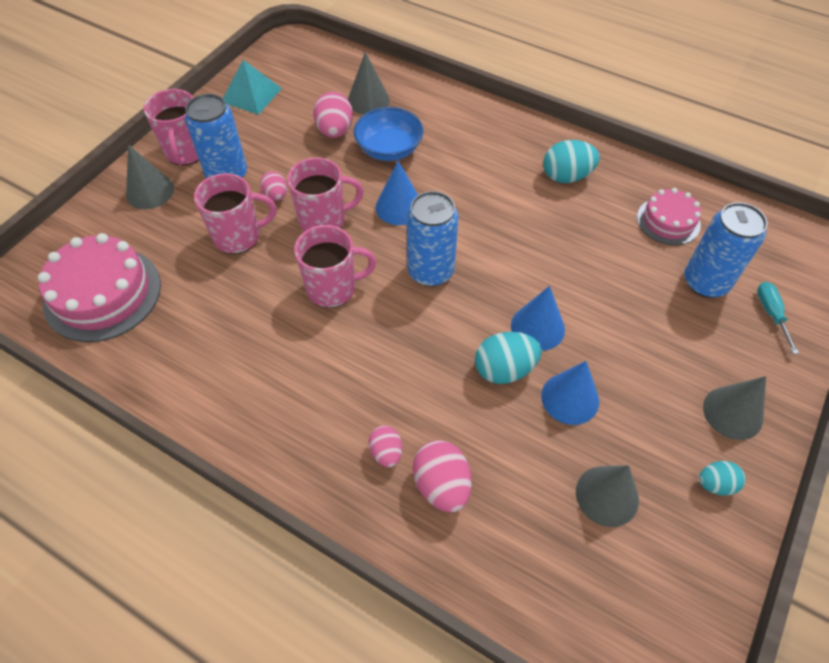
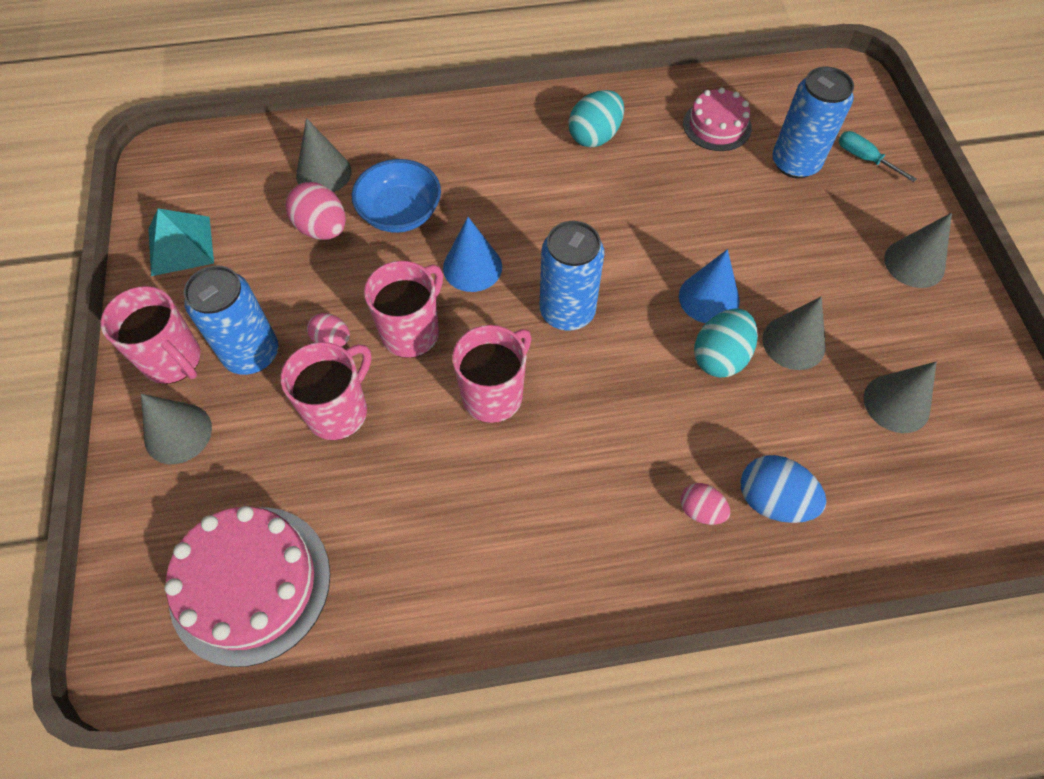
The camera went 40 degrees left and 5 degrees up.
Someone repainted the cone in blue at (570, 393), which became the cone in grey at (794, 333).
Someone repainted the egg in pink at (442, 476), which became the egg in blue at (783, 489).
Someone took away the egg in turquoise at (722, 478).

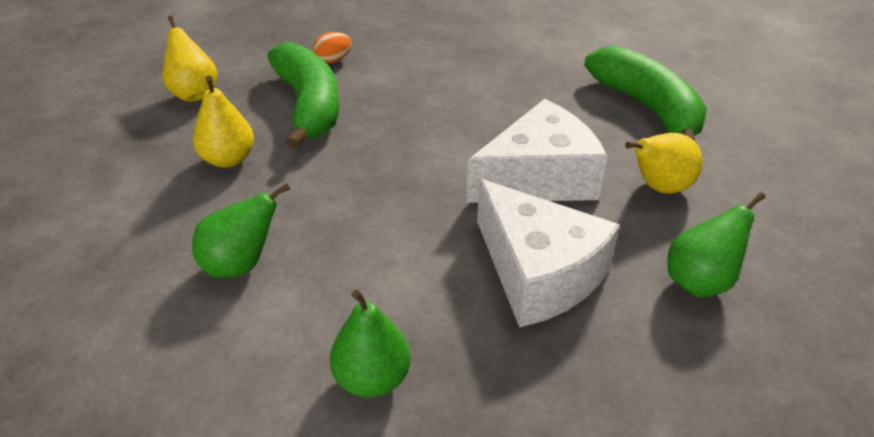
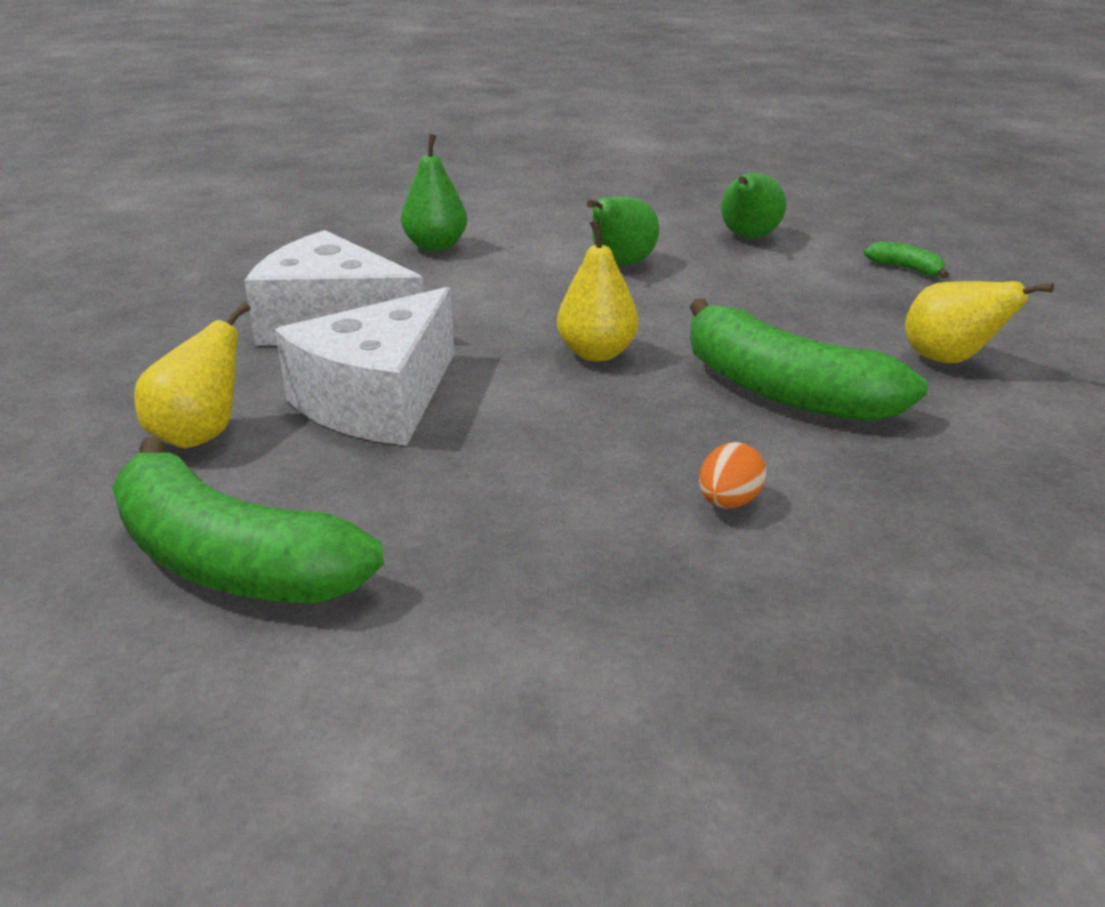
The camera went 150 degrees right and 10 degrees down.
Someone carried the egg in orange from (332, 47) to (732, 475).
Someone carried the pear in yellow from (223, 122) to (598, 290).
Someone carried the pear in green from (716, 244) to (754, 205).
Someone put down the banana in green at (906, 259).

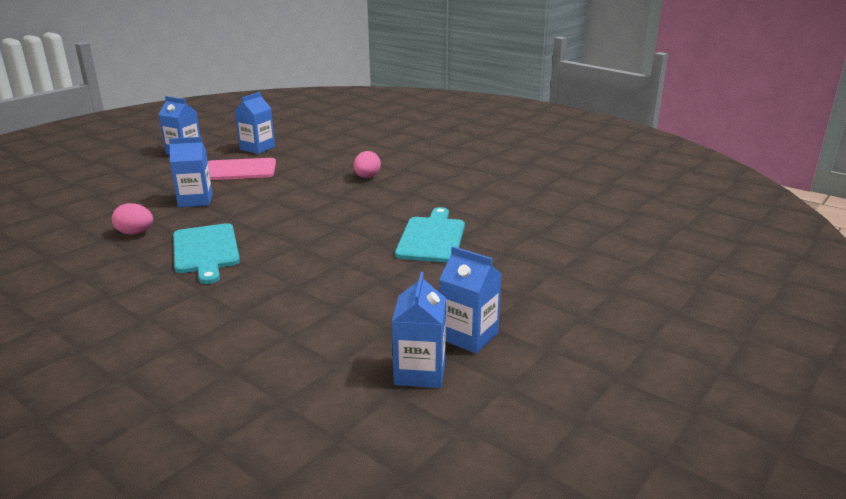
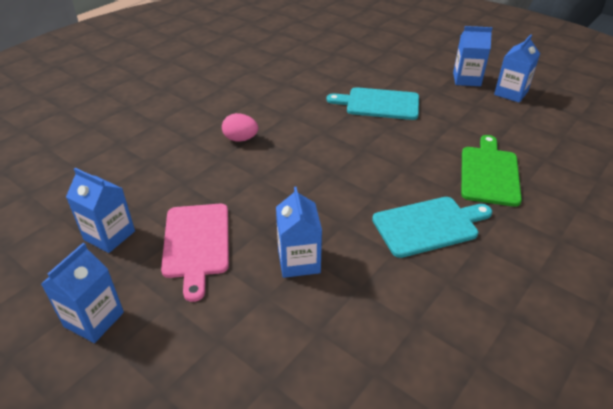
The camera went 90 degrees left and 15 degrees up.
Someone took away the egg in pink at (132, 218).
Someone carried the carton in blue from (419, 330) to (472, 56).
Someone put down the cutting board in green at (491, 171).

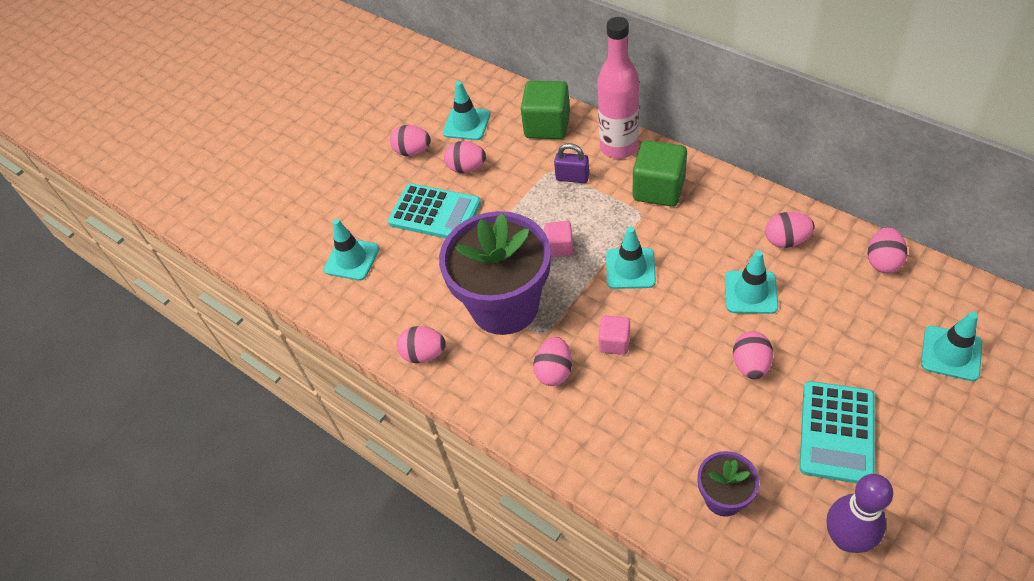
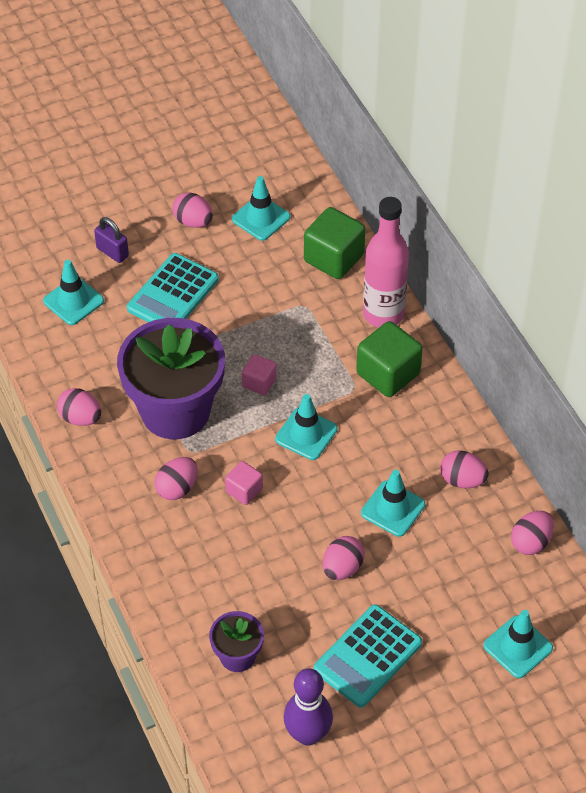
The camera went 20 degrees right and 0 degrees up.
Someone took away the egg in pink at (465, 157).
Someone carried the padlock in purple from (571, 163) to (111, 240).
Someone rotated the calculator in turquoise at (434, 210) by 75 degrees clockwise.

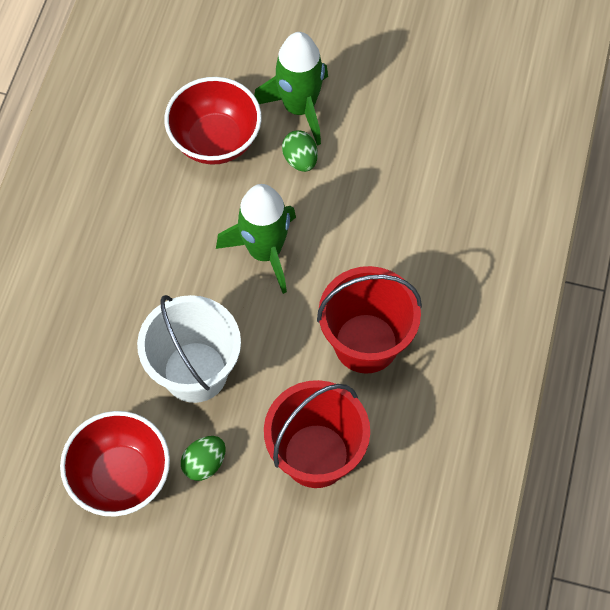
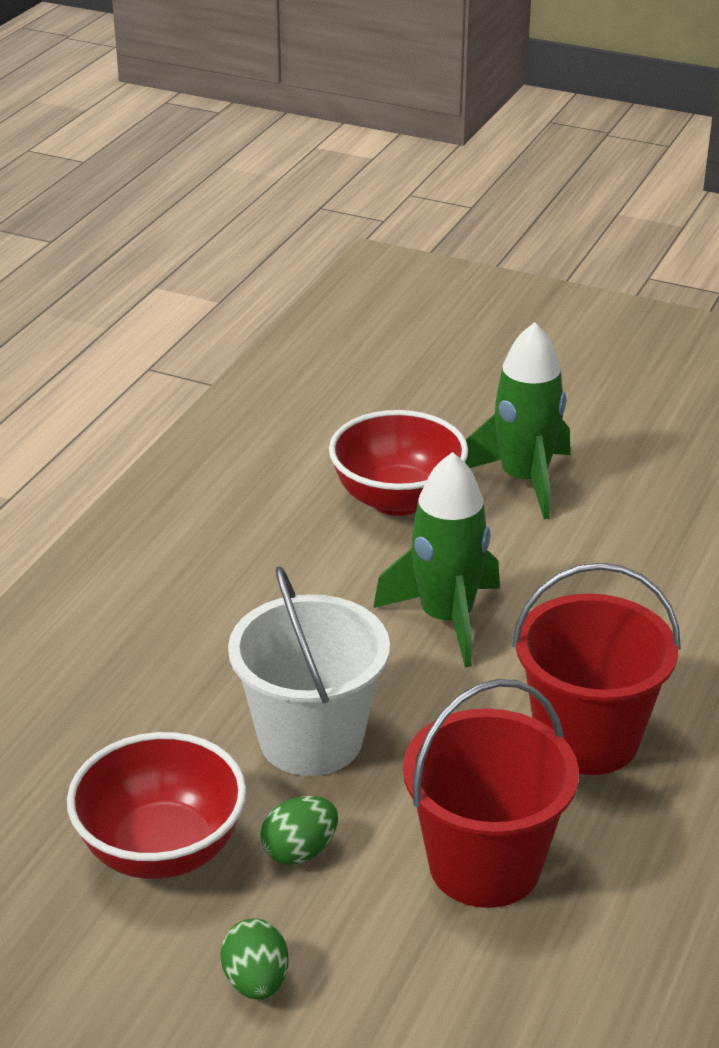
The camera went 10 degrees right and 30 degrees down.
Someone carried the egg in green from (300, 151) to (254, 959).

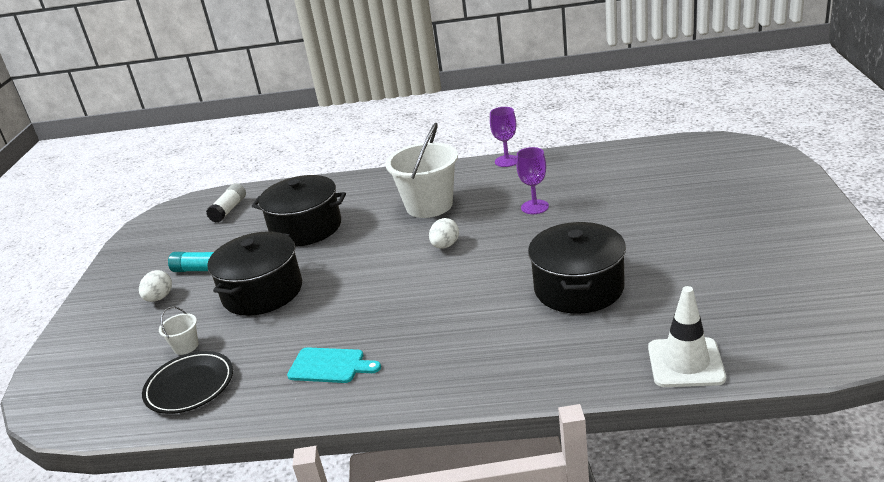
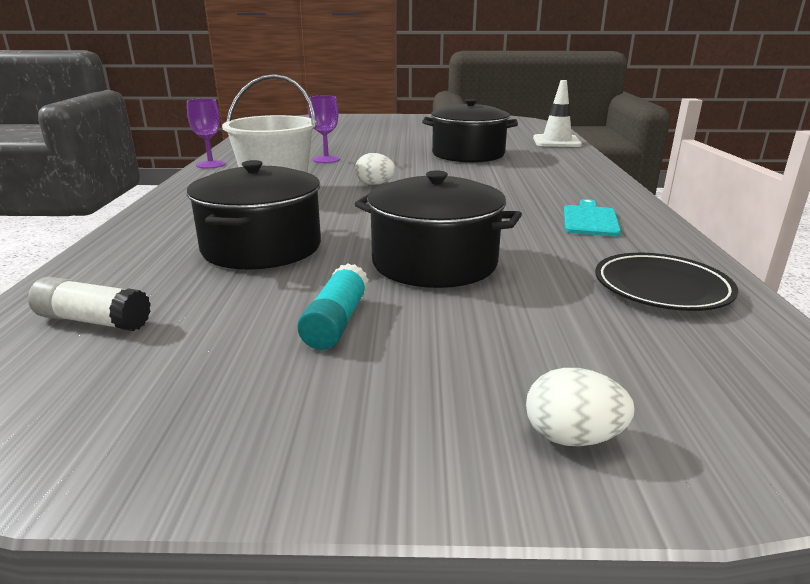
The camera went 95 degrees left and 5 degrees down.
Someone carried the egg in white from (155, 286) to (580, 407).
Someone took away the bucket in white at (178, 330).

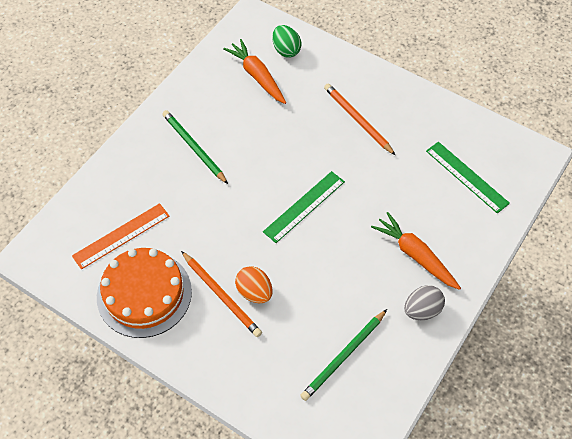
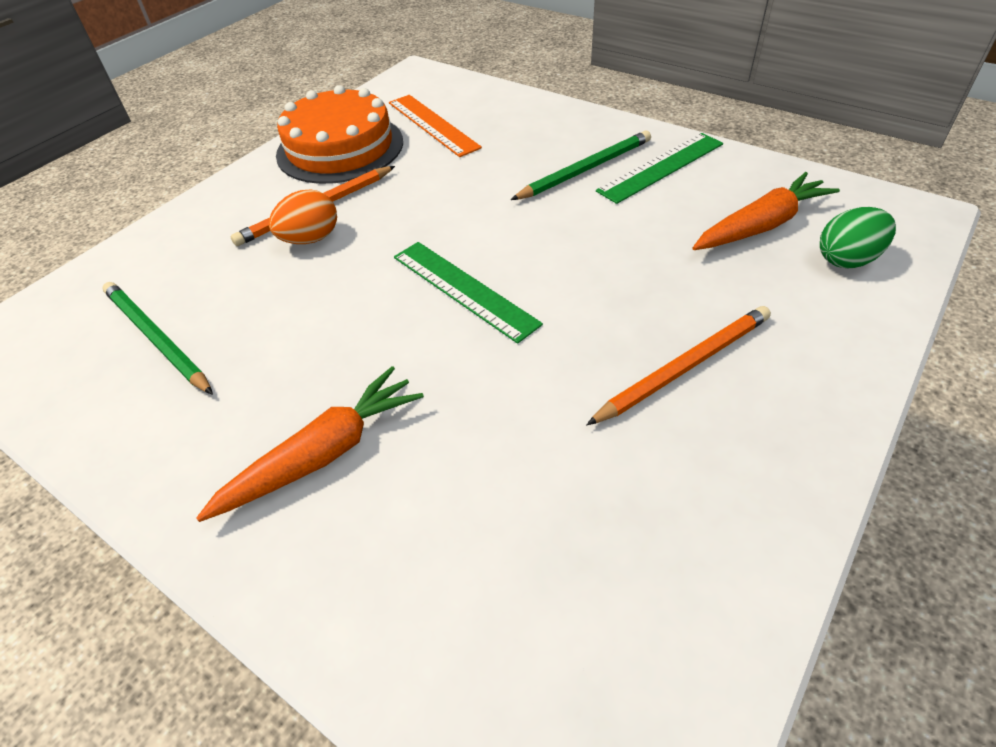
The camera went 95 degrees right and 10 degrees down.
Someone carried the ruler in green from (468, 178) to (659, 168).
Someone took away the egg in grey at (424, 302).

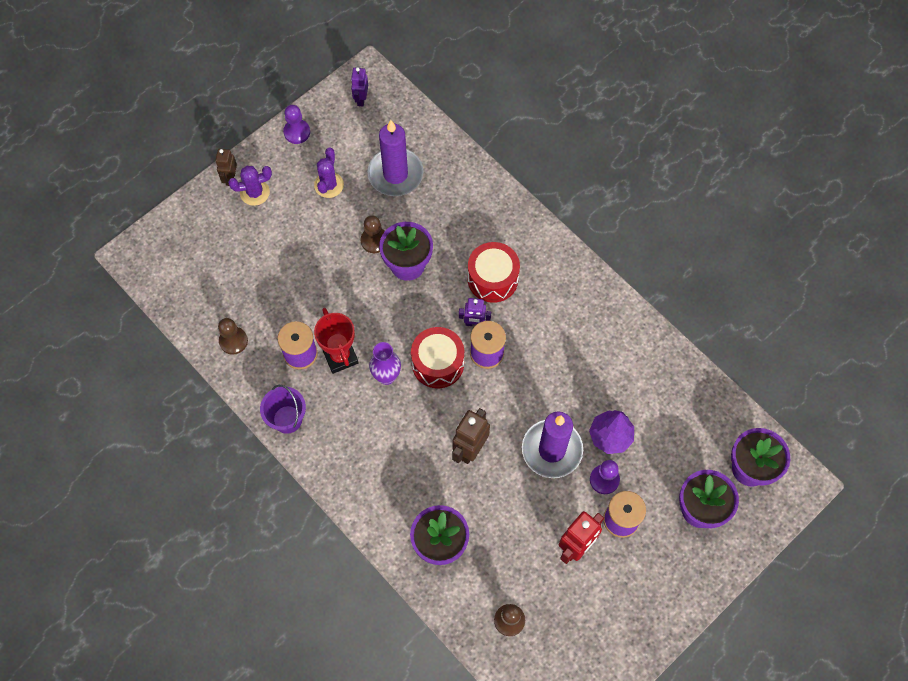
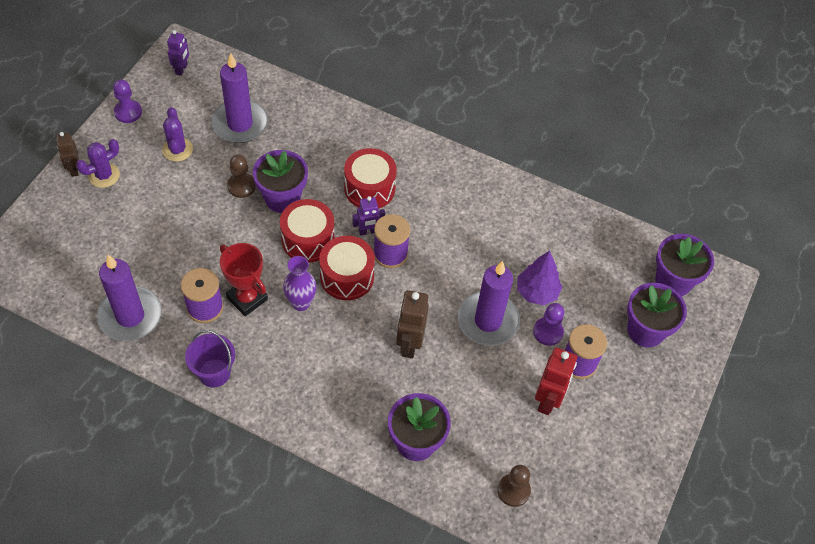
The camera went 25 degrees left and 10 degrees down.
Someone rotated the robot in purple at (359, 87) by 150 degrees counterclockwise.
Someone swapped the pawn in brown at (233, 336) for the candle in purple at (129, 298).
Someone put down the drum in red at (307, 231).

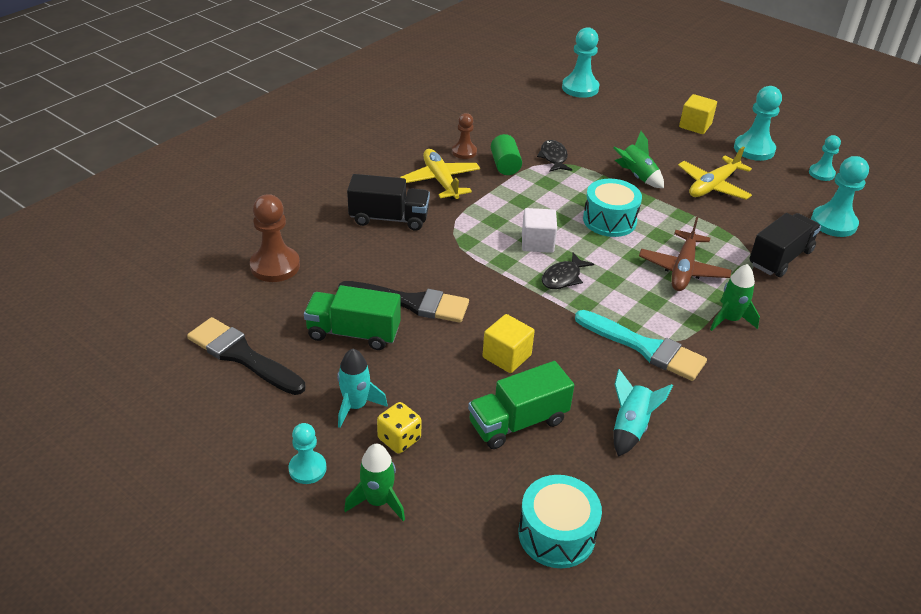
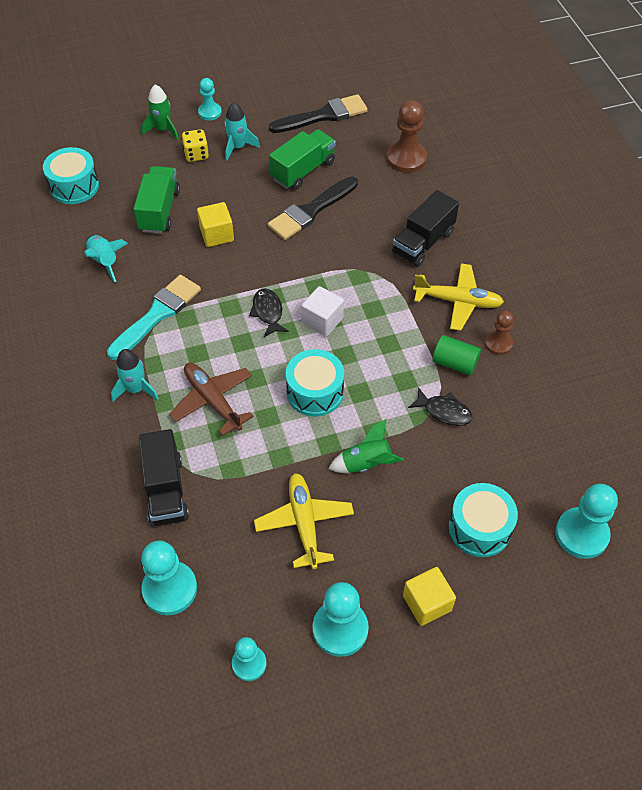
The camera went 125 degrees right and 15 degrees up.
Someone repainted the rocket in green at (735, 297), which became the rocket in turquoise at (135, 375).
Someone rotated the brush in turquoise at (641, 345) by 150 degrees clockwise.
Someone put down the drum in turquoise at (483, 520).

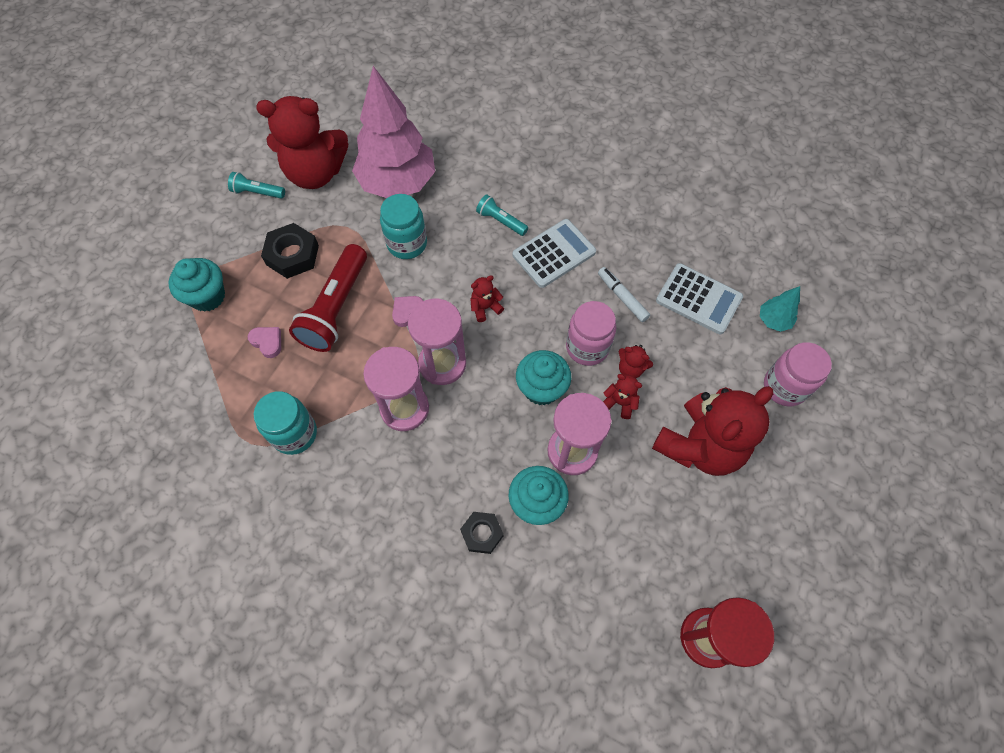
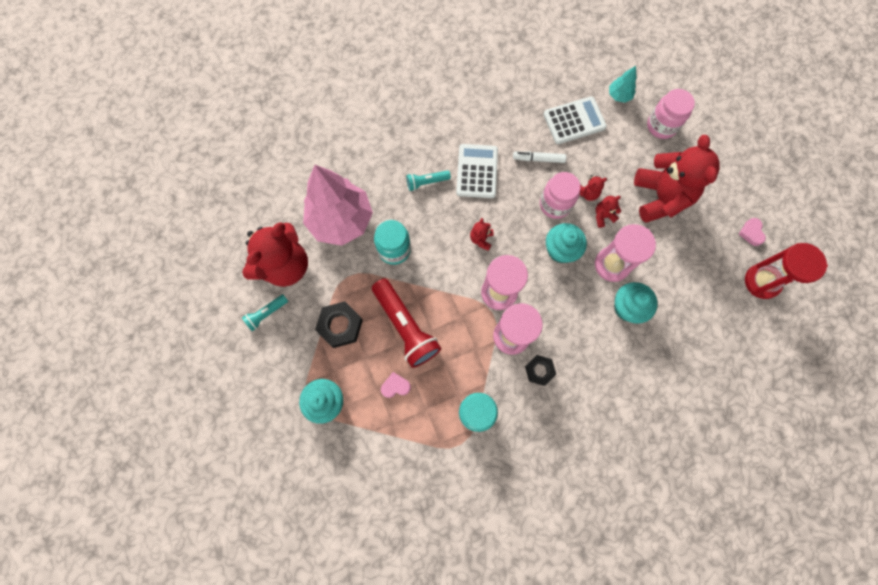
The camera went 50 degrees left and 10 degrees up.
Someone carried the heart in pink from (407, 311) to (752, 232).
Someone carried the nut in black from (481, 533) to (540, 370).

